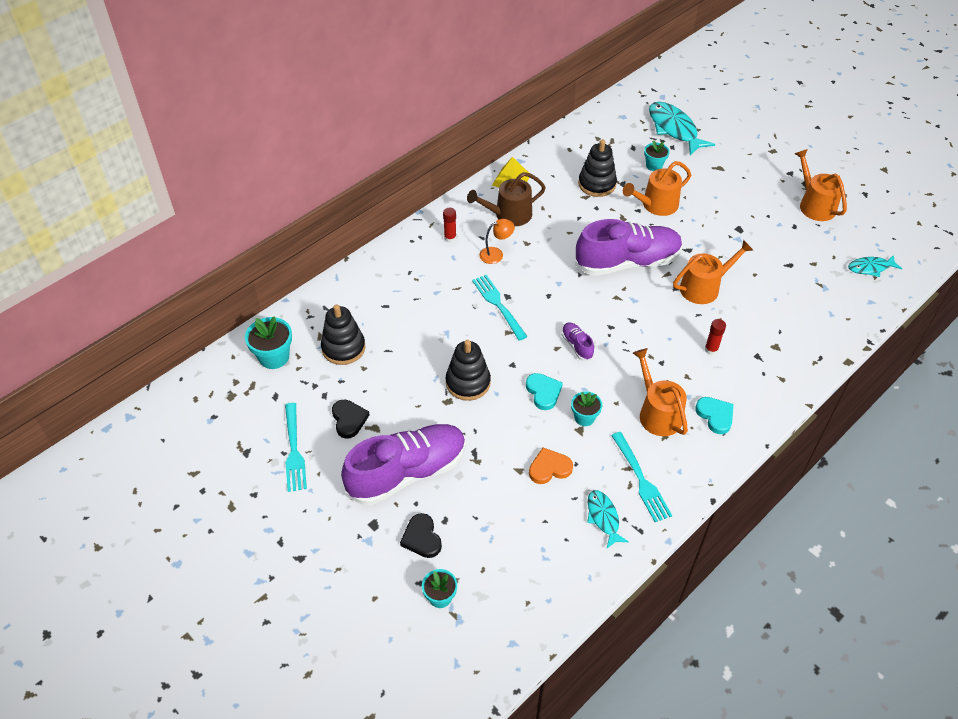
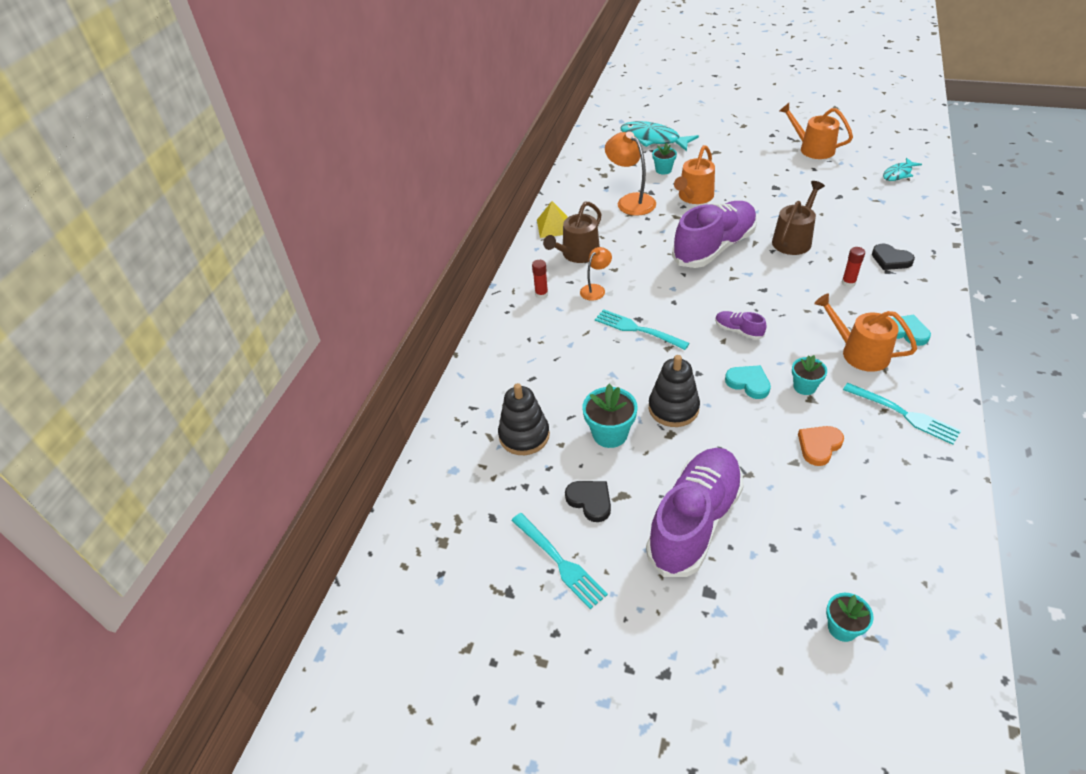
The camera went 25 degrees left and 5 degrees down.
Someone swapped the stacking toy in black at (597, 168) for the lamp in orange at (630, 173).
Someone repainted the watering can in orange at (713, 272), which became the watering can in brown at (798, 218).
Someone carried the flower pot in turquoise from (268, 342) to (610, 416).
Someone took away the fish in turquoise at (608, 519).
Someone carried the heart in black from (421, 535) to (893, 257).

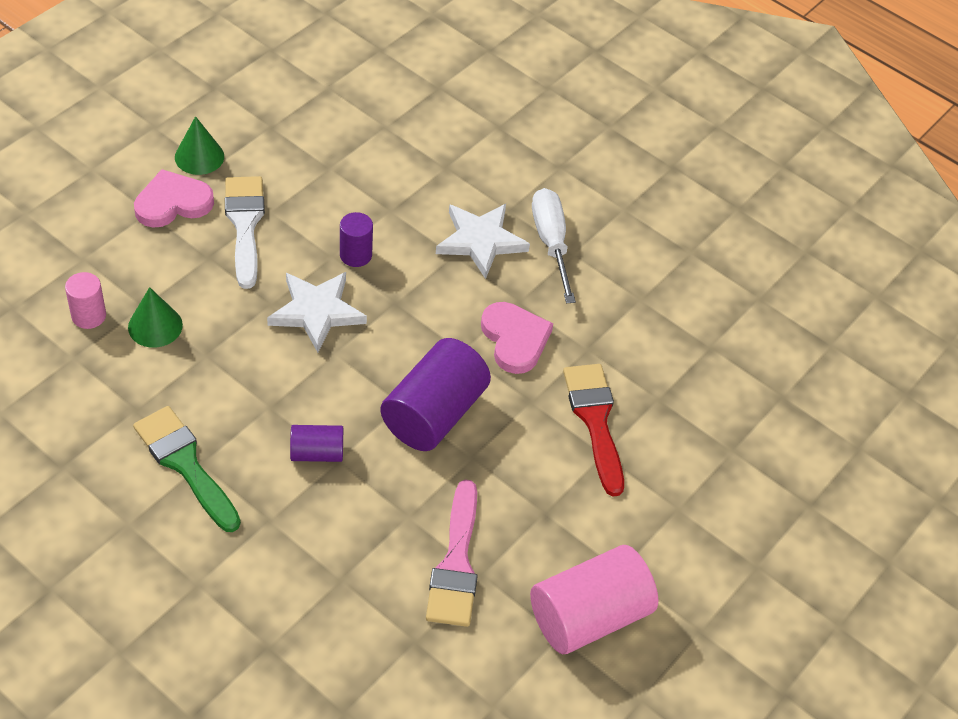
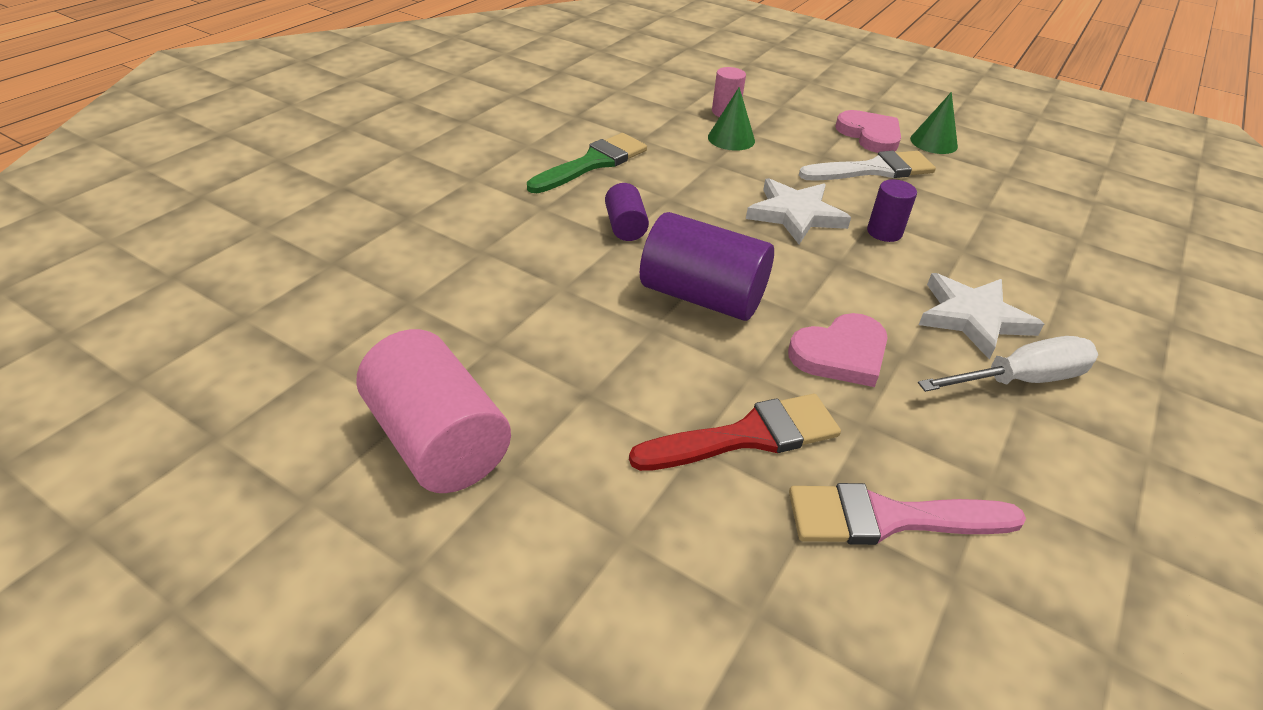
The camera went 85 degrees right and 10 degrees down.
Someone carried the brush in pink from (452, 553) to (907, 514).

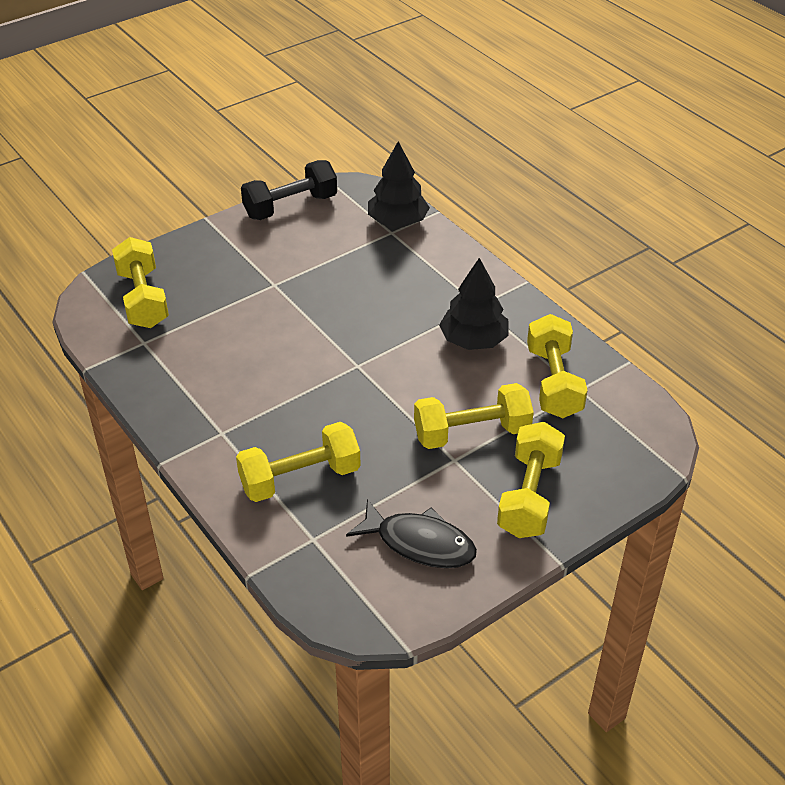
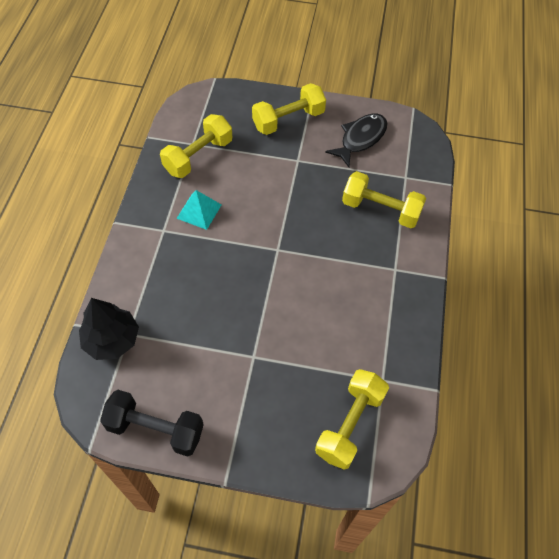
The camera went 135 degrees left and 15 degrees up.
Someone swapped the tree in black at (474, 304) for the pyramid in turquoise at (198, 210).
Someone took away the dumbbell in yellow at (474, 416).
Someone rotated the fish in black at (411, 533) by 60 degrees clockwise.

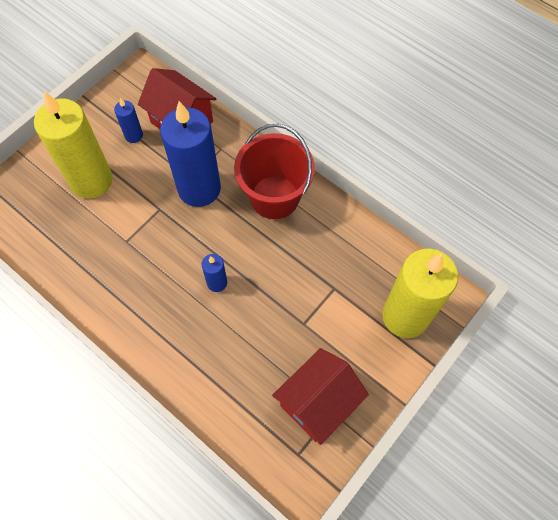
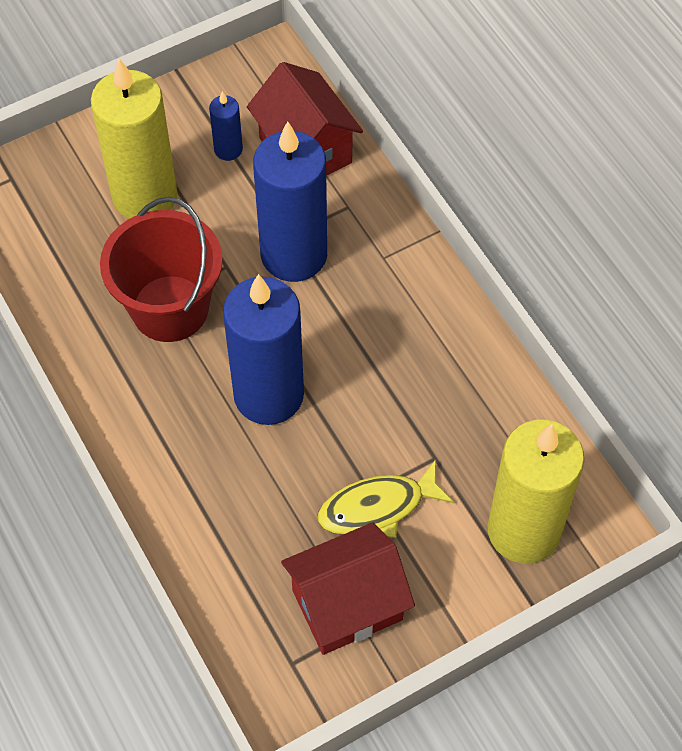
The camera went 20 degrees right and 5 degrees down.
Someone carried the bucket in red from (274, 171) to (161, 269).
Someone scaled the candle in blue at (214, 273) by 2.25.
Someone put down the fish in yellow at (386, 499).

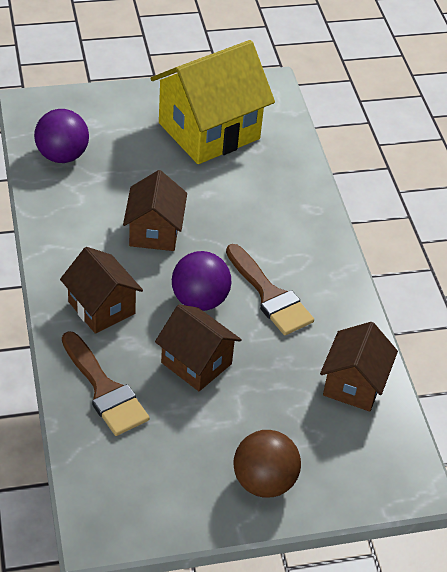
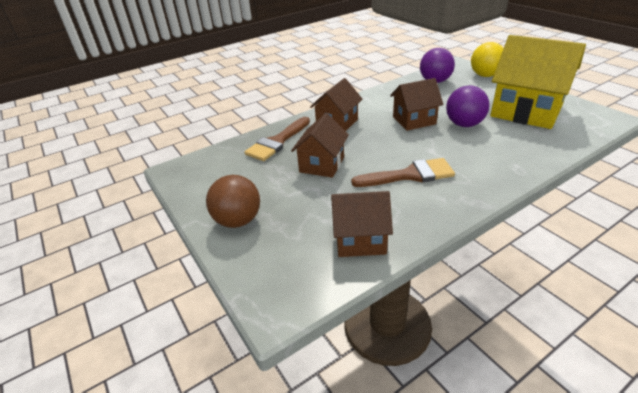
The camera went 75 degrees right and 10 degrees down.
Someone rotated the brush in brown at (270, 289) by 135 degrees counterclockwise.
Someone carried the ball in purple from (201, 281) to (467, 106).
Someone put down the ball in yellow at (487, 59).

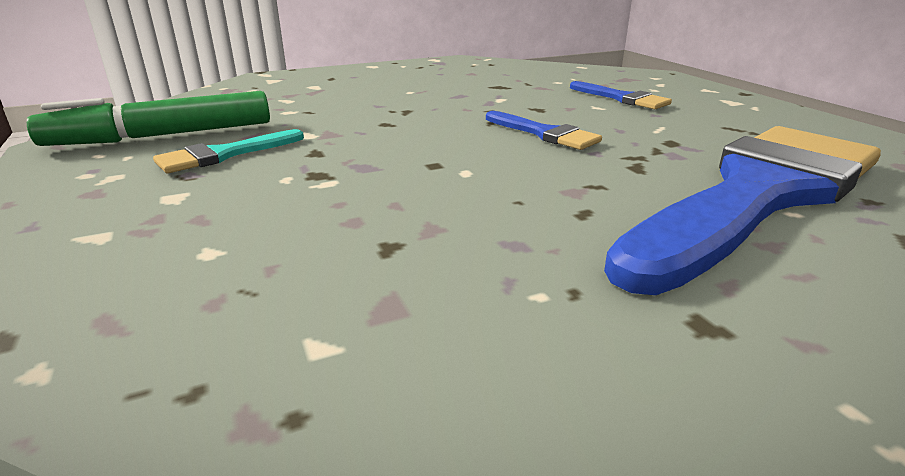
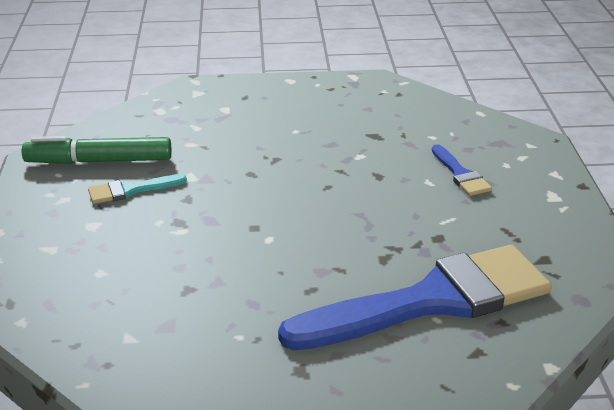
The camera went 20 degrees right and 5 degrees up.
Someone took away the brush in blue at (544, 130).

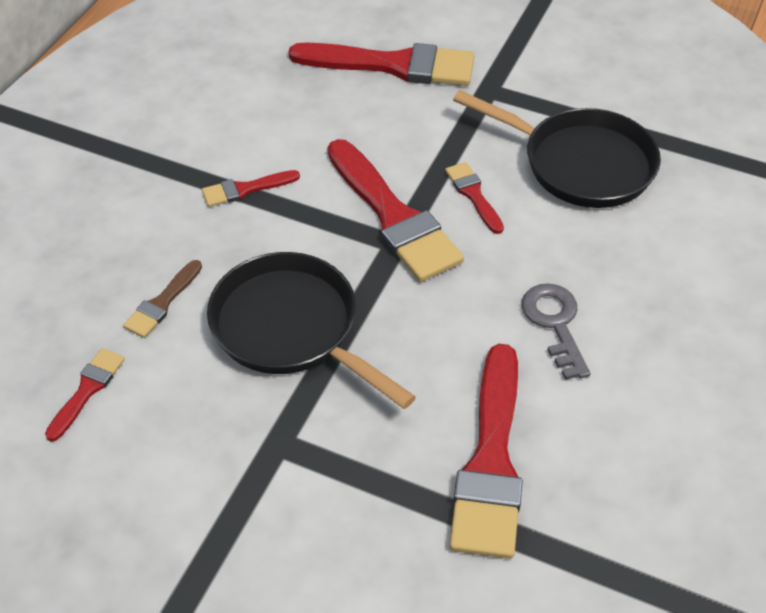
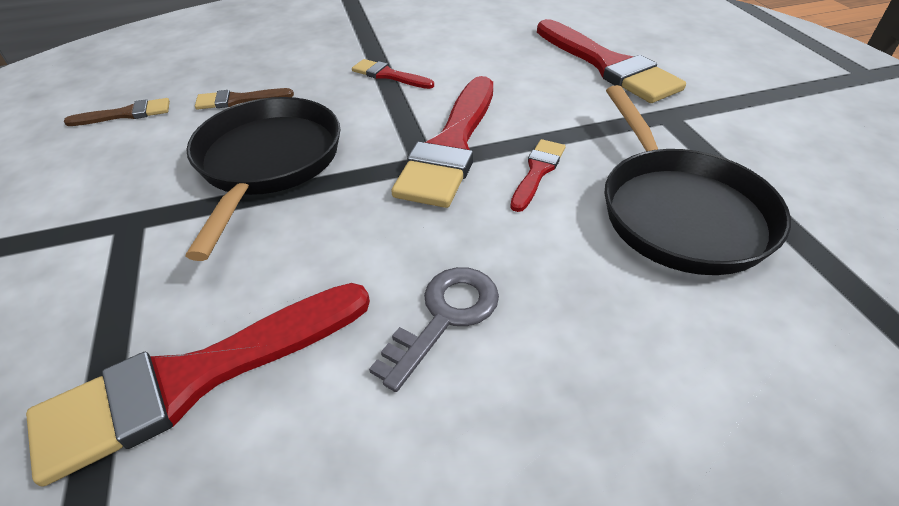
The camera went 50 degrees right and 5 degrees down.
Someone repainted the brush in red at (85, 395), which became the brush in brown at (116, 112).

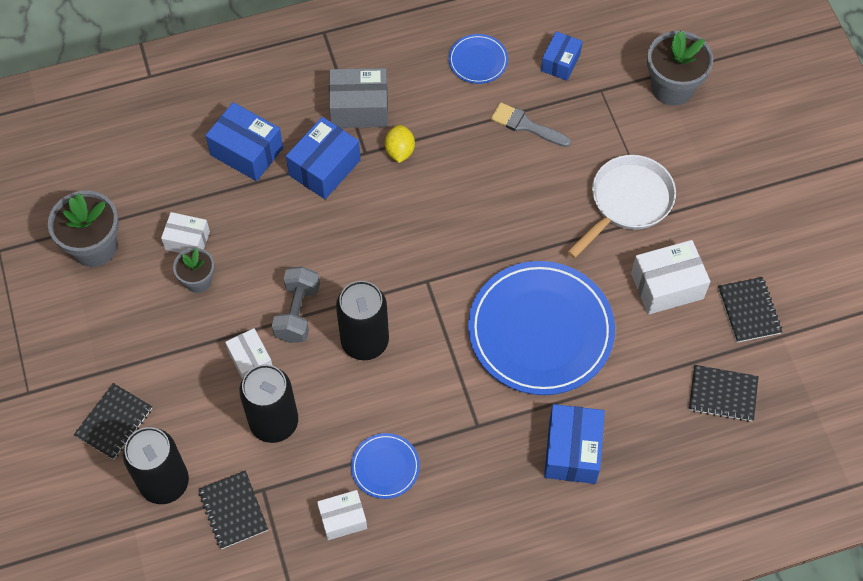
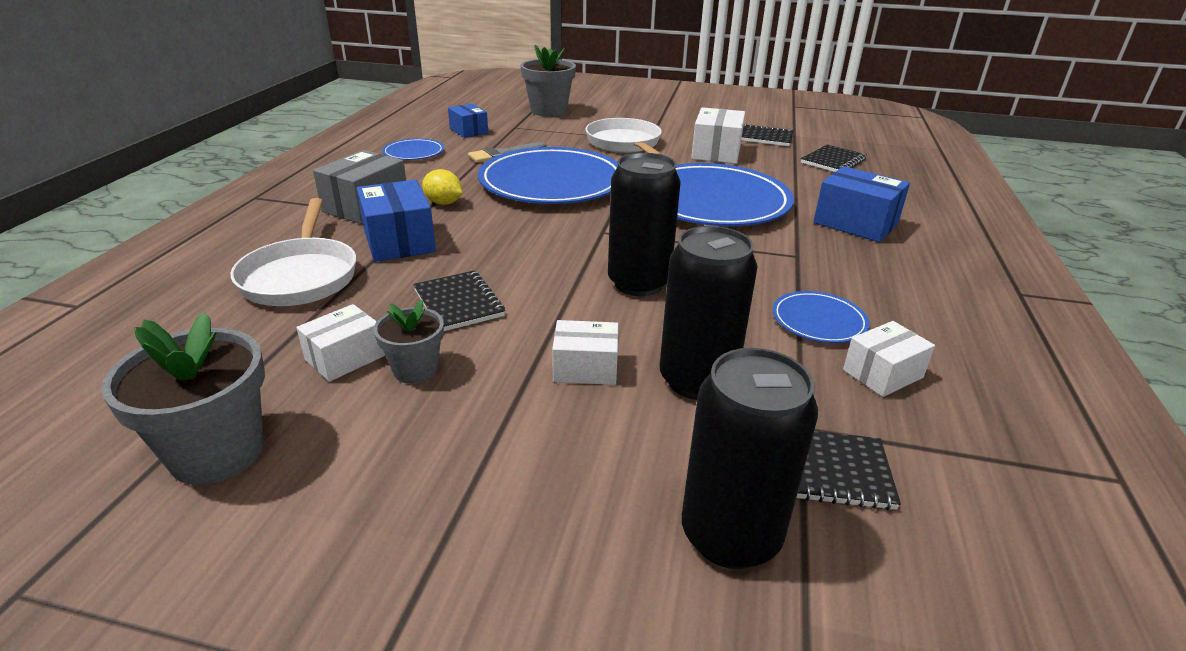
The camera went 60 degrees left and 30 degrees down.
Someone swapped the box in blue at (244, 141) for the pan in white at (293, 252).
Someone took away the dumbbell in grey at (296, 304).
Someone carried the notebook in black from (113, 421) to (459, 301).
Someone rotated the box in white at (342, 515) by 45 degrees clockwise.
Someone put down the plate in blue at (548, 175).

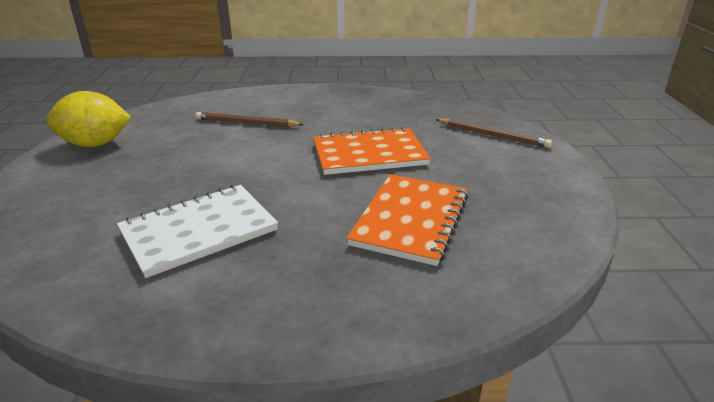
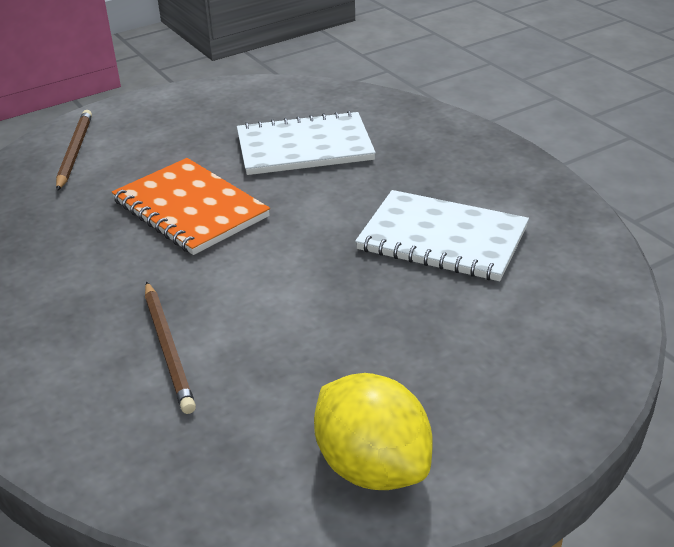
The camera went 120 degrees left and 5 degrees up.
Someone repainted the notebook in orange at (407, 220), which became the notebook in white at (306, 142).

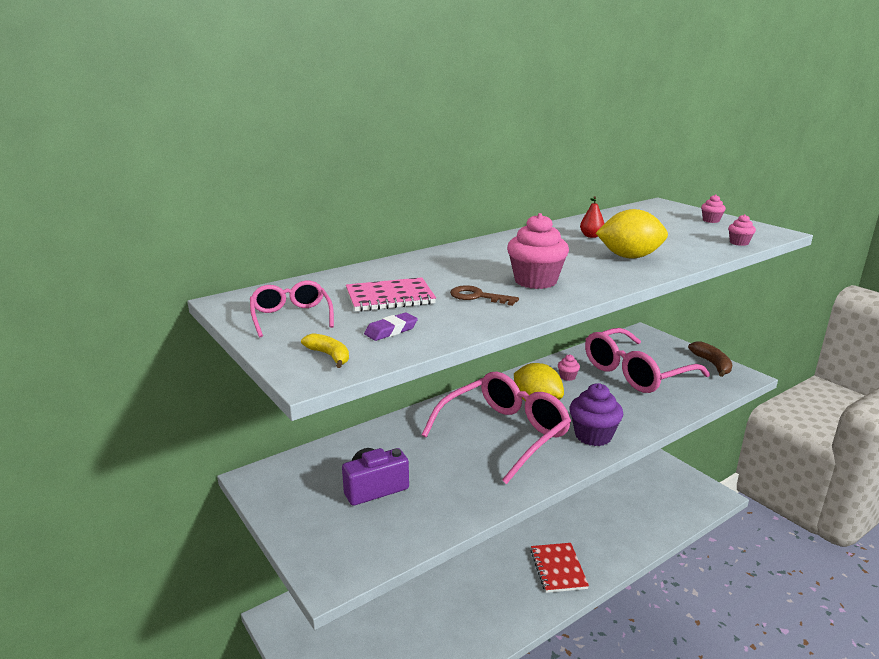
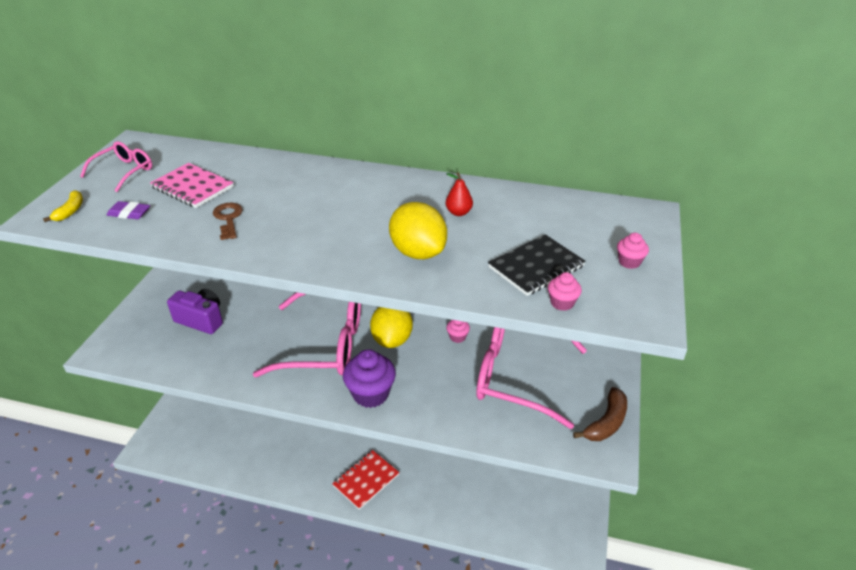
The camera went 50 degrees right and 15 degrees up.
Someone took away the cupcake in pink at (538, 251).
Someone put down the notebook in black at (537, 265).

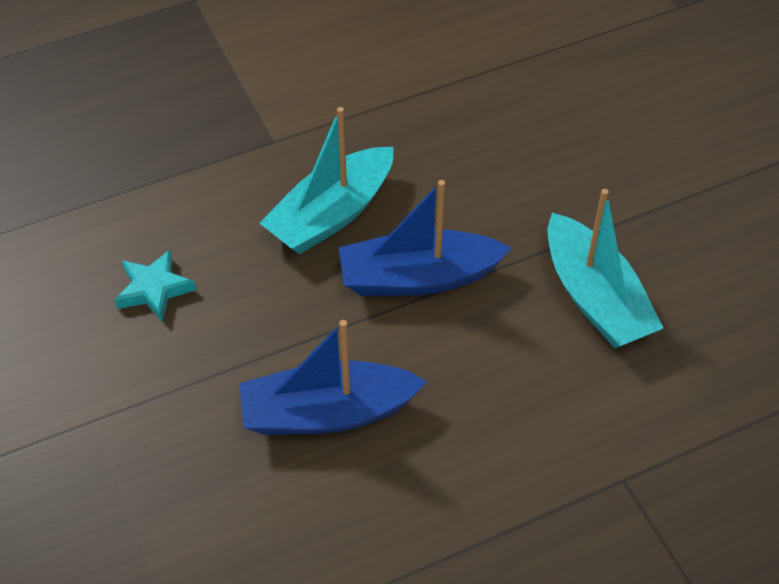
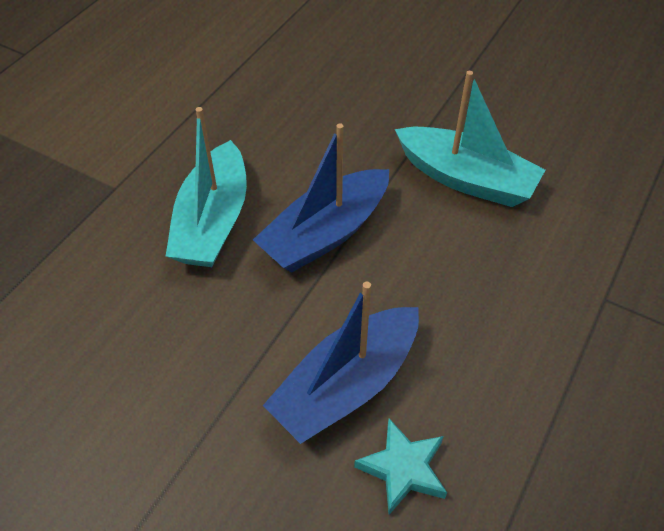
The camera went 35 degrees left and 0 degrees up.
Someone carried the star in turquoise from (155, 285) to (400, 467).

